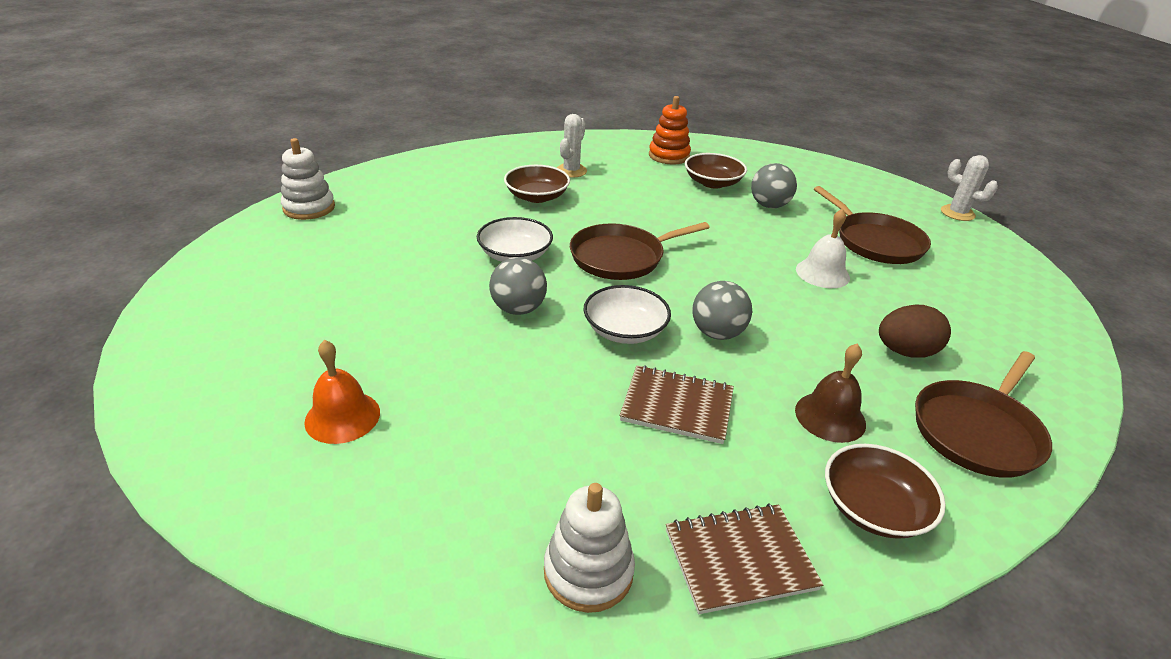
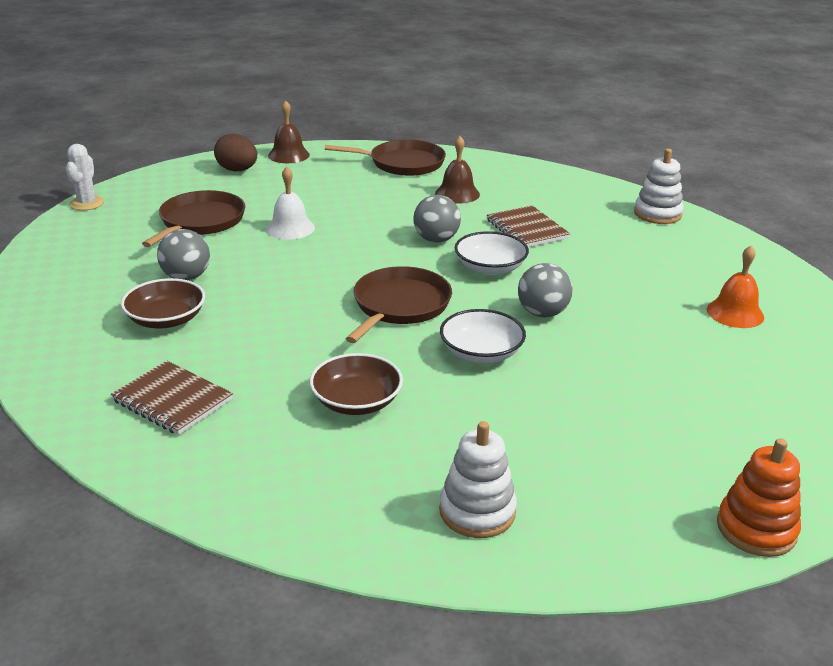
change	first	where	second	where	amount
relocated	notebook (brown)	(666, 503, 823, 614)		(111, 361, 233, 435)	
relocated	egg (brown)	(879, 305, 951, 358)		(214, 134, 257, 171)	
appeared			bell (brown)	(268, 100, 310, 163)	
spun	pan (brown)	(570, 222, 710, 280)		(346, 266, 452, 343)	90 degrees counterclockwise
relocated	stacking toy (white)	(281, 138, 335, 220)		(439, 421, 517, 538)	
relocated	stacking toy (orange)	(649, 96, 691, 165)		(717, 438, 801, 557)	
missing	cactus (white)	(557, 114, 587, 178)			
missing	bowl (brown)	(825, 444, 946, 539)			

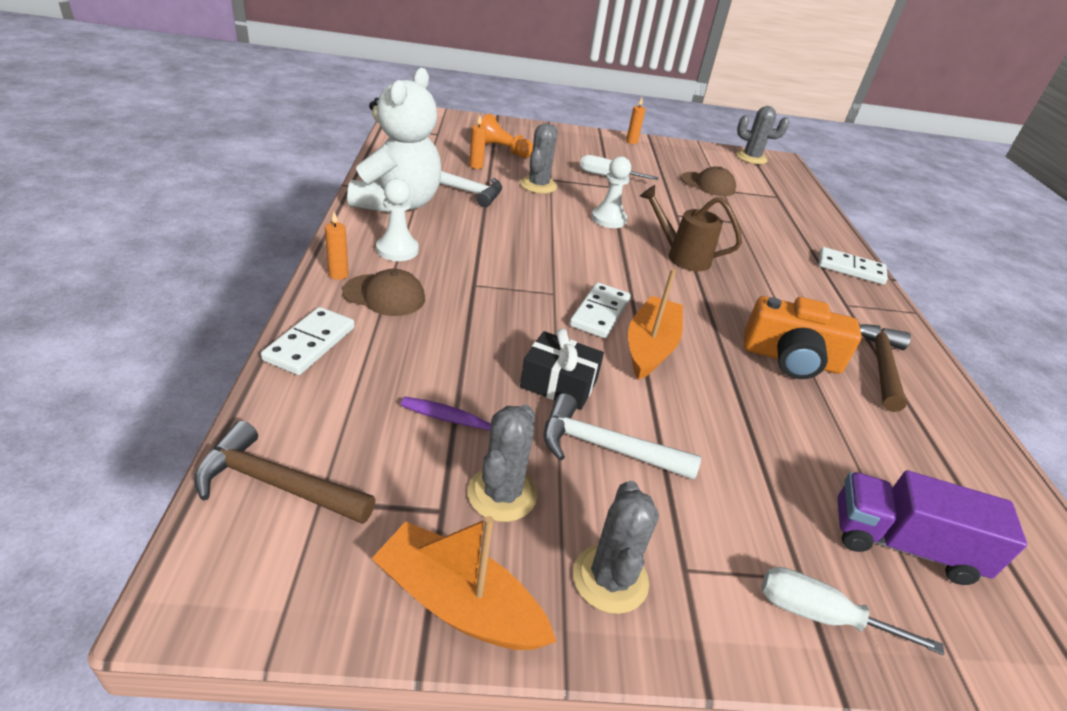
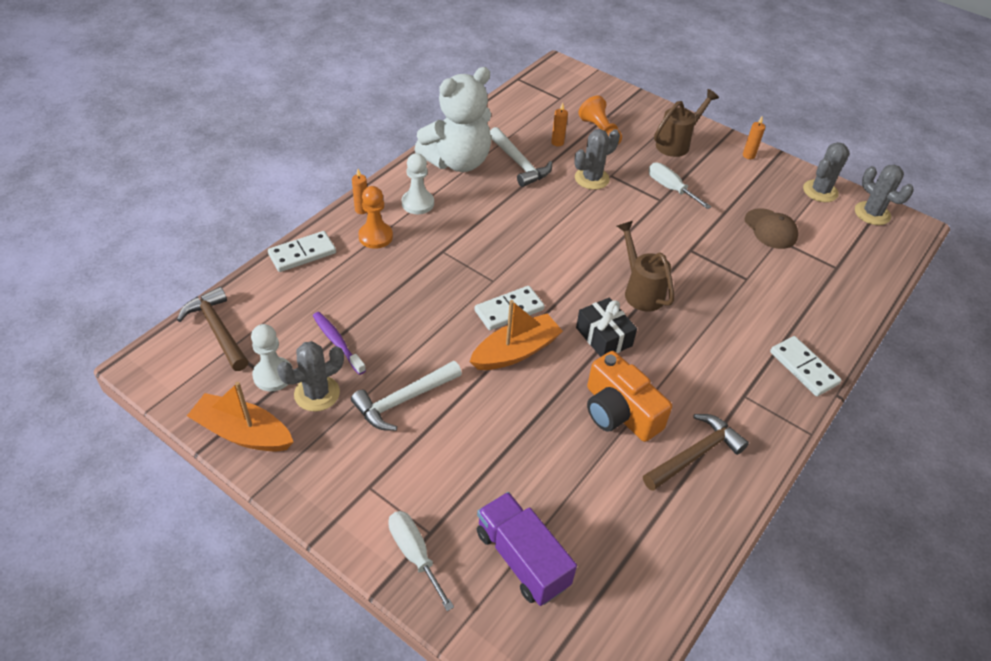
change	first	where	second	where	amount
spun	boat (orange)	(371, 516, 557, 650)		(187, 382, 293, 451)	45 degrees counterclockwise
relocated	pawn (white)	(591, 156, 631, 228)		(251, 324, 293, 391)	
spun	hammer (white)	(543, 393, 701, 480)		(351, 361, 462, 431)	90 degrees counterclockwise
exchanged	cap (brown)	(342, 269, 425, 316)	pawn (orange)	(358, 186, 393, 249)	
relocated	gift (black)	(520, 329, 604, 410)		(576, 298, 637, 357)	
appeared			watering can (brown)	(654, 89, 719, 157)	
relocated	cactus (grey)	(573, 481, 659, 614)		(803, 142, 850, 202)	

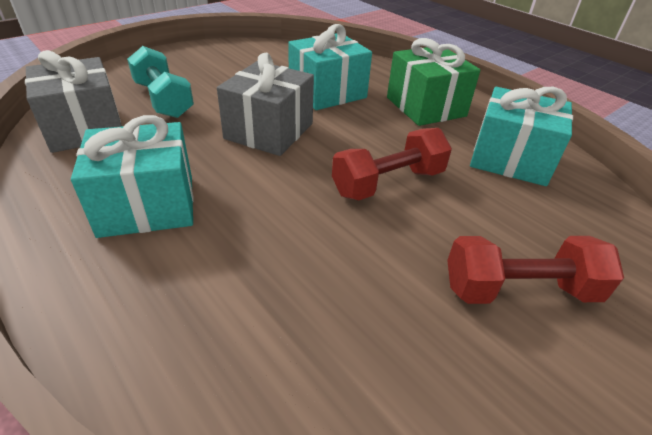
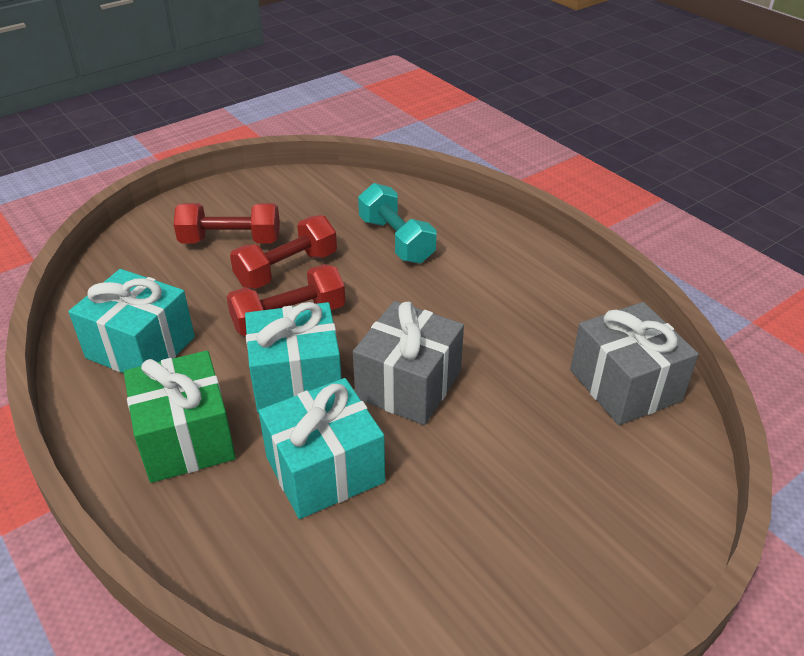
change	first	where	second	where	amount
appeared			dumbbell (red)	(230, 215, 337, 289)	
relocated	gift (turquoise)	(71, 115, 194, 238)		(245, 302, 342, 413)	
relocated	dumbbell (turquoise)	(127, 46, 194, 118)		(358, 183, 437, 264)	

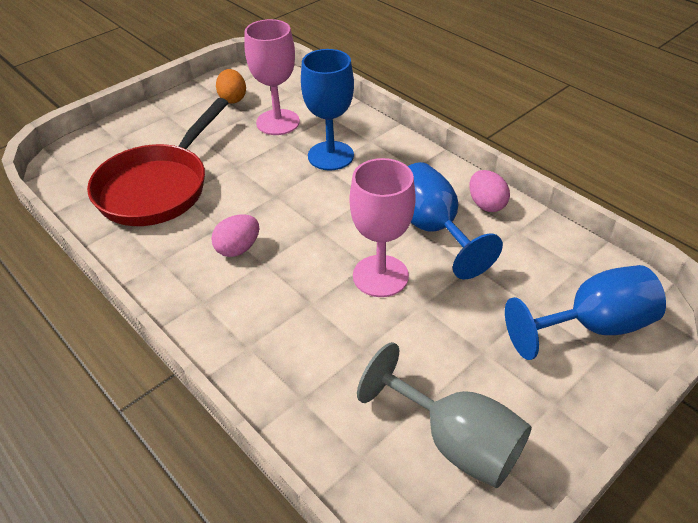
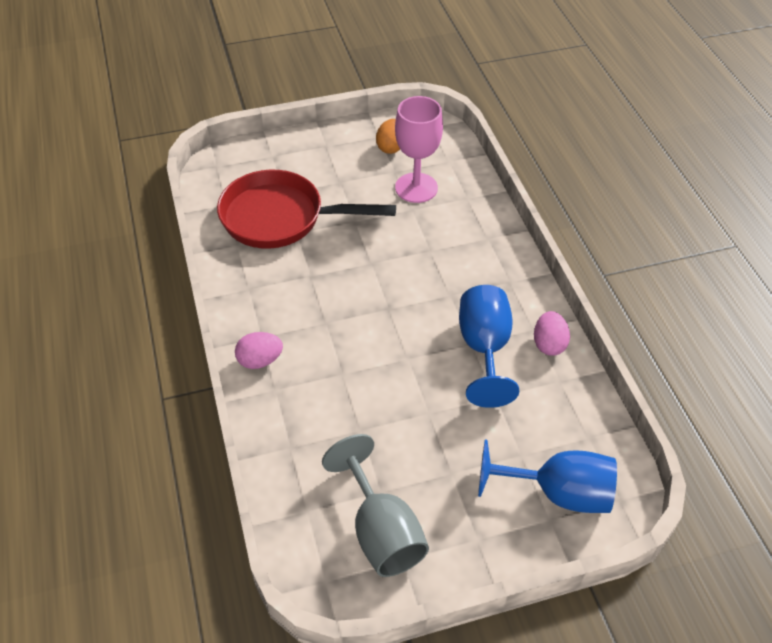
change	first	where	second	where	amount
spun	pan (red)	(87, 98, 229, 226)		(217, 170, 396, 249)	45 degrees clockwise
relocated	egg (pink)	(211, 214, 259, 257)		(235, 332, 283, 369)	
missing	goblet (blue)	(301, 49, 354, 171)			
missing	goblet (pink)	(350, 158, 416, 297)			

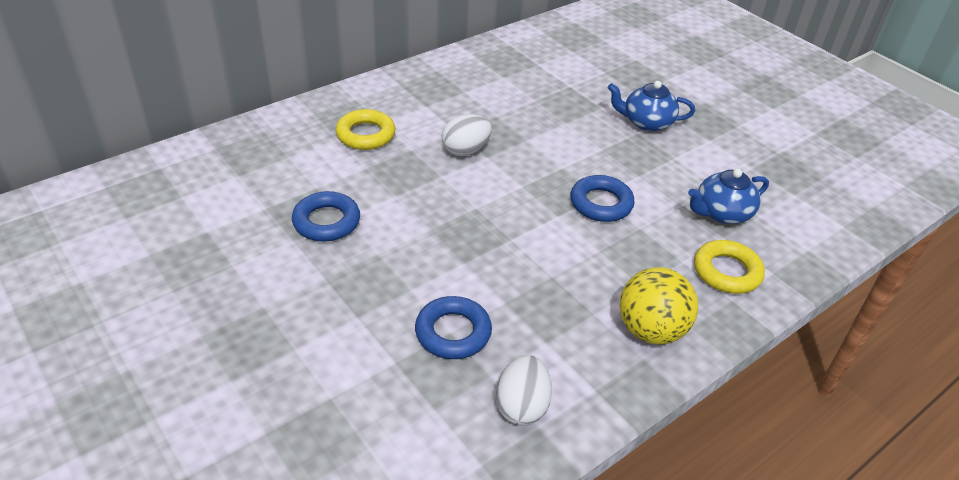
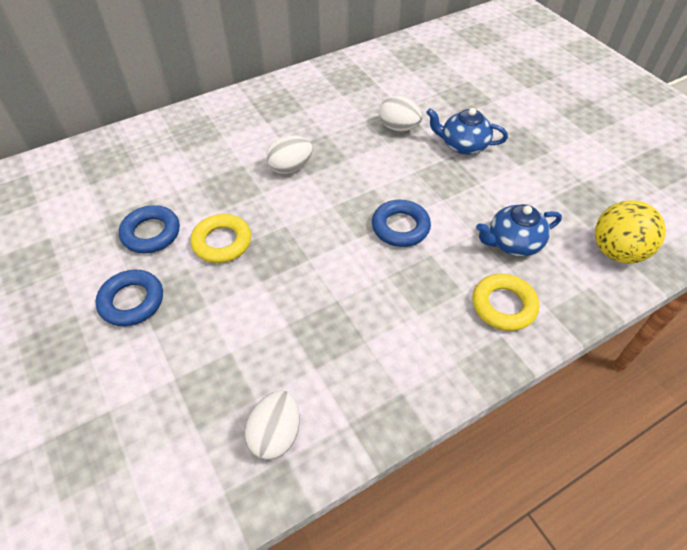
change	first	where	second	where	amount
relocated	ring (blue)	(415, 296, 492, 359)		(96, 270, 163, 326)	
relocated	ring (yellow)	(335, 109, 395, 150)		(190, 214, 251, 263)	
appeared			egg (white)	(379, 96, 422, 131)	
relocated	ball (yellow)	(620, 267, 698, 344)		(595, 200, 666, 263)	

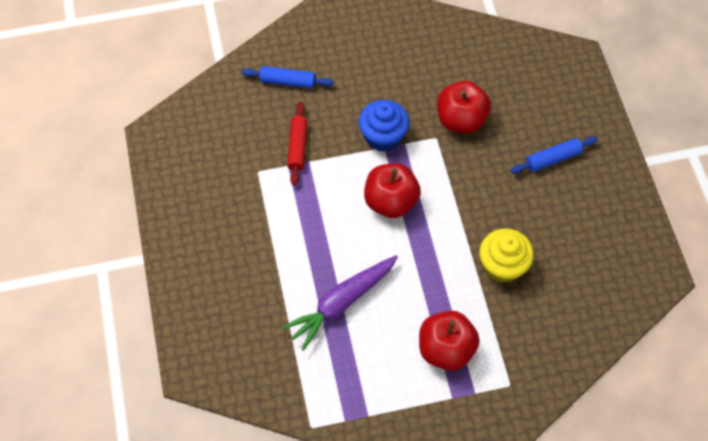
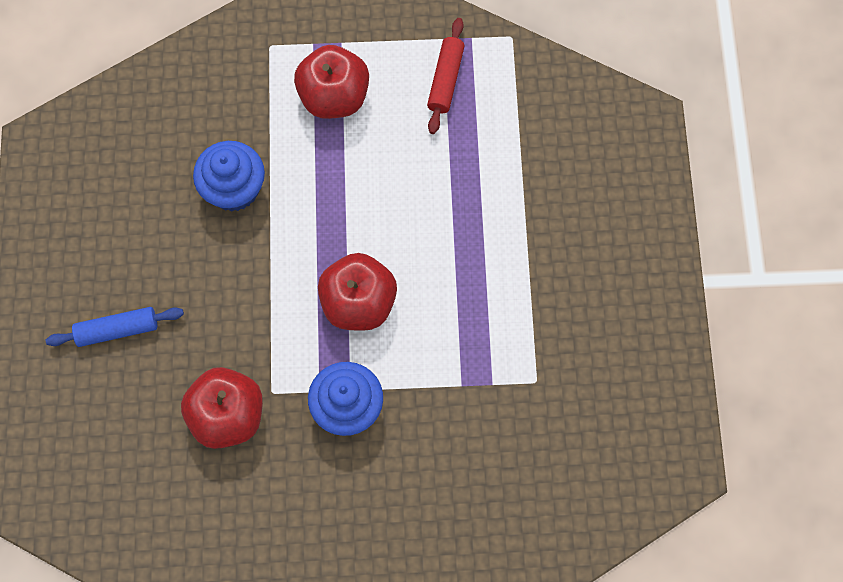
change	first	where	second	where	amount
colour	cupcake (yellow)	(479, 229, 534, 283)	cupcake (blue)	(193, 141, 265, 212)	
relocated	rolling pin (red)	(287, 102, 308, 186)		(427, 18, 464, 134)	
missing	rolling pin (blue)	(242, 66, 334, 89)			
missing	carrot (purple)	(282, 255, 398, 351)			

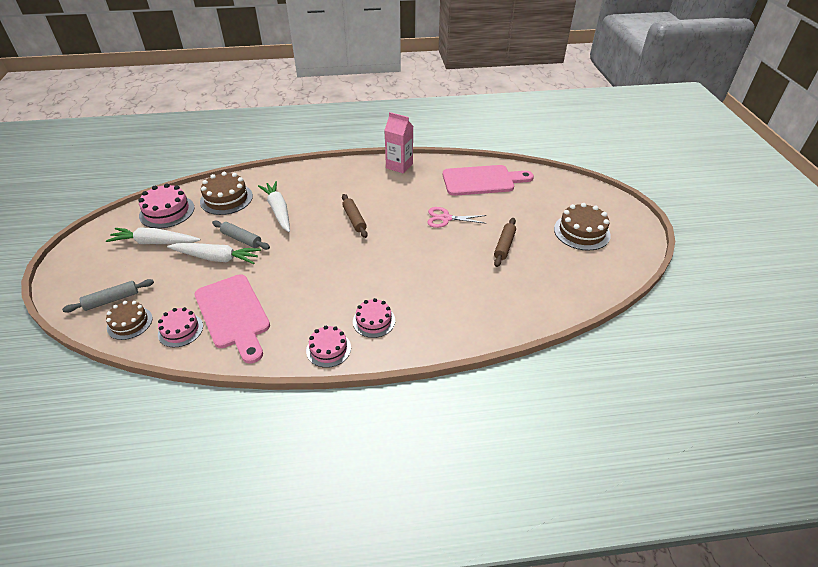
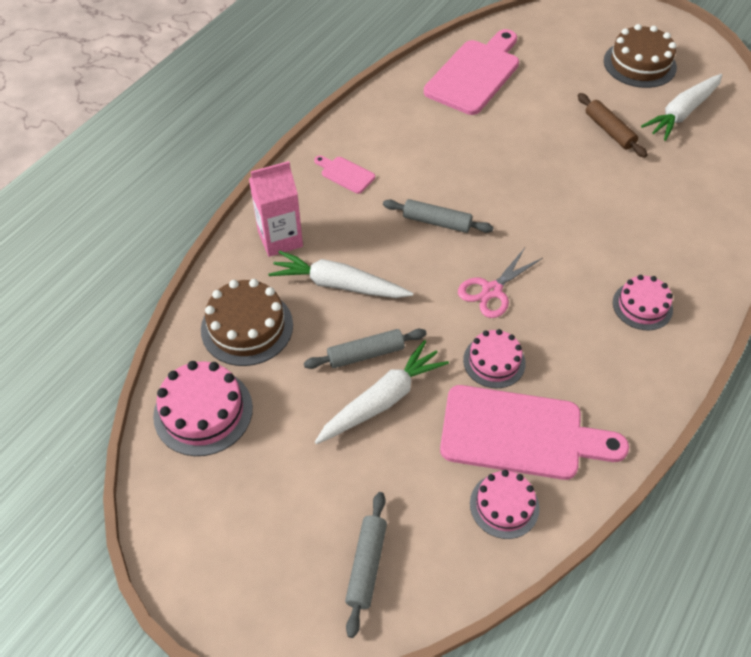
change	first	where	second	where	amount
relocated	carton (pink)	(384, 112, 413, 173)		(249, 161, 303, 257)	
appeared			cutting board (pink)	(314, 156, 375, 194)	
colour	rolling pin (brown)	(342, 194, 368, 238)	rolling pin (grey)	(383, 199, 494, 233)	
relocated	scissors (pink)	(427, 207, 487, 228)		(458, 248, 543, 318)	
relocated	cake (pink)	(306, 326, 351, 368)		(463, 329, 526, 388)	
relocated	carrot (white)	(106, 227, 201, 244)		(641, 74, 722, 141)	
missing	cake (brown)	(106, 301, 152, 340)			

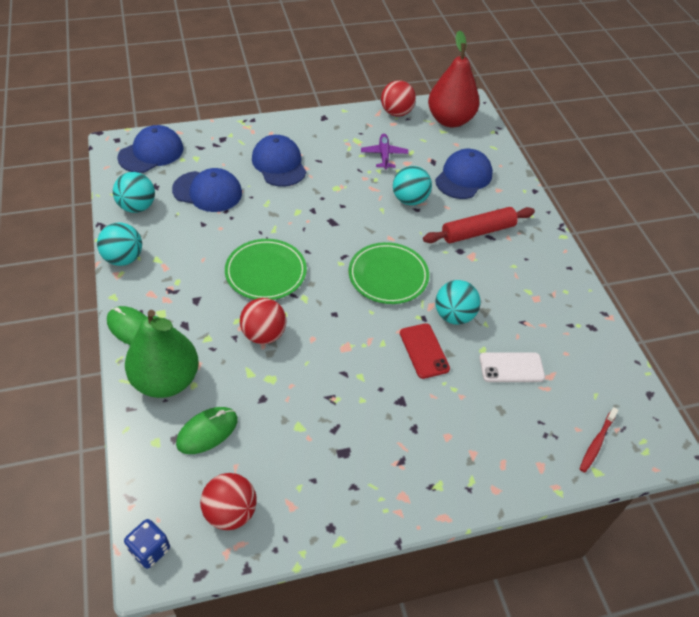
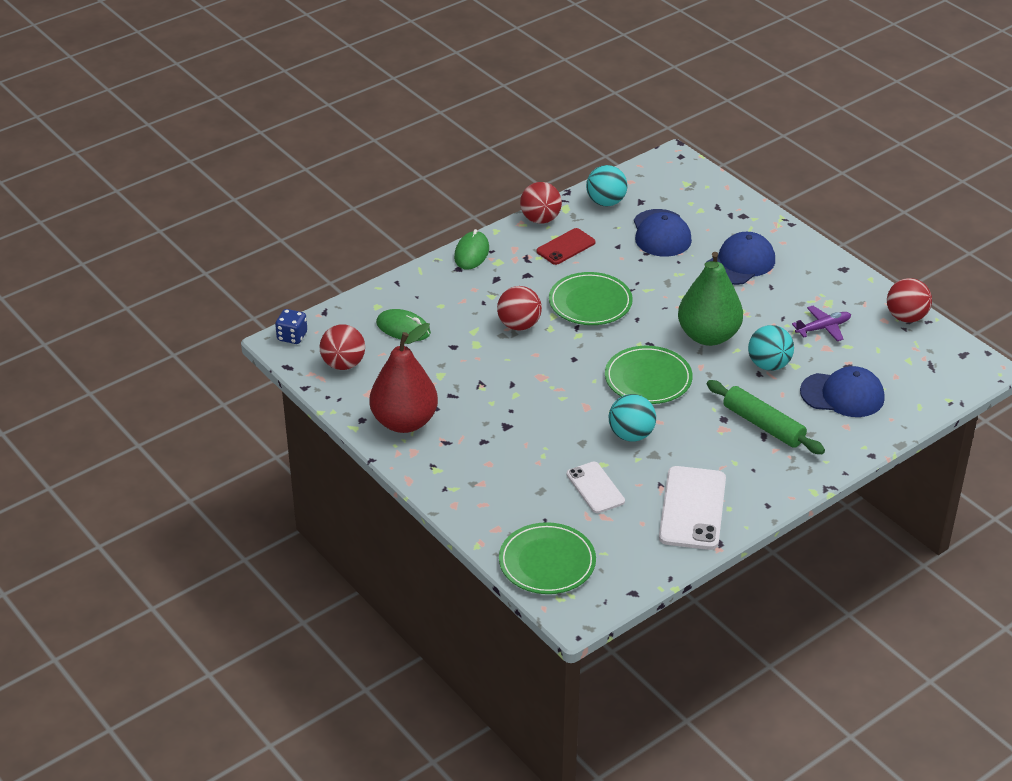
change	first	where	second	where	amount
relocated	pear (red)	(428, 30, 479, 128)		(369, 323, 438, 433)	
exchanged	toothbrush (red)	(580, 407, 619, 473)	plate (green)	(499, 522, 596, 594)	
colour	ball (turquoise)	(97, 223, 142, 266)	ball (red)	(520, 182, 562, 224)	
relocated	phone (red)	(400, 323, 450, 379)		(537, 228, 595, 265)	
appeared			phone (white)	(659, 466, 726, 550)	
relocated	pear (green)	(125, 310, 199, 398)		(678, 252, 743, 346)	
colour	rolling pin (red)	(423, 207, 535, 243)	rolling pin (green)	(707, 380, 825, 454)	
missing	cap (blue)	(117, 125, 183, 173)			

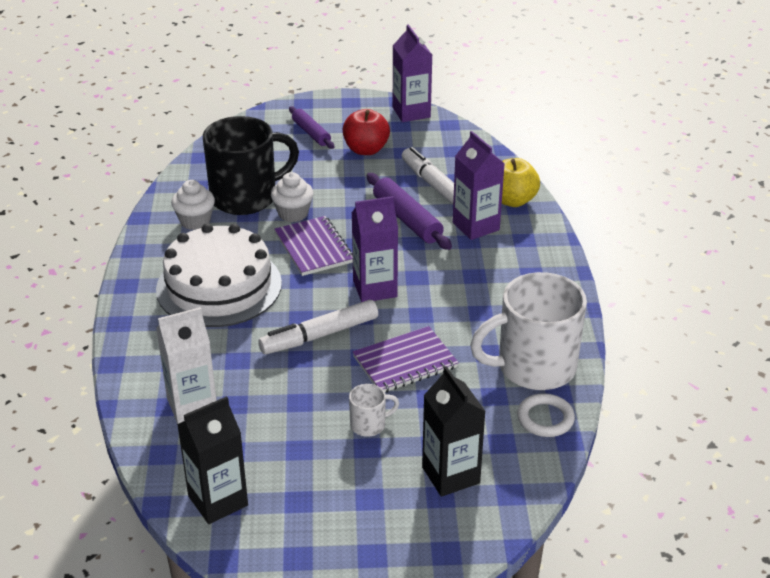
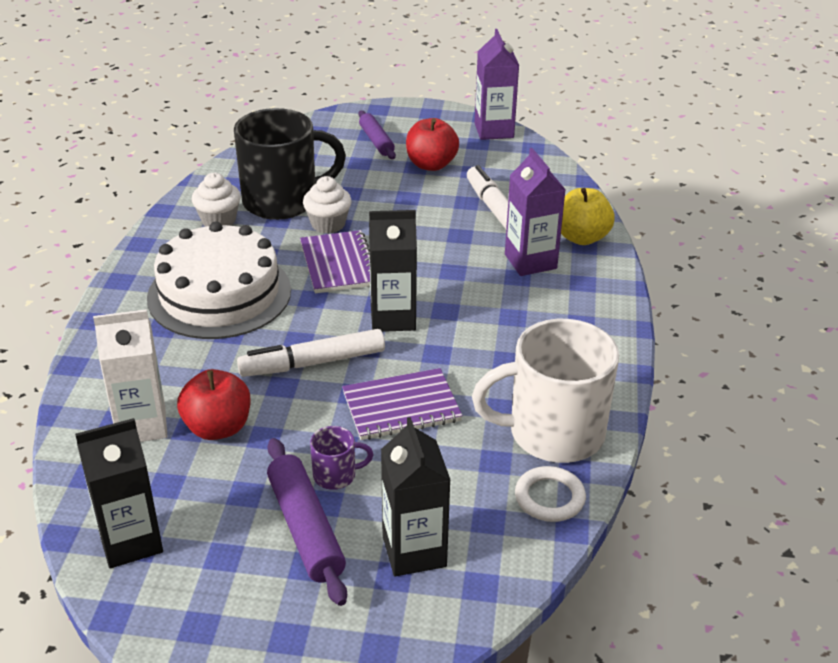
change	first	where	second	where	amount
appeared			apple (red)	(177, 369, 251, 440)	
relocated	rolling pin (purple)	(367, 173, 452, 250)		(267, 438, 347, 606)	
colour	mug (white)	(349, 384, 399, 437)	mug (purple)	(310, 426, 373, 490)	
colour	carton (purple)	(351, 196, 398, 302)	carton (black)	(369, 210, 417, 332)	

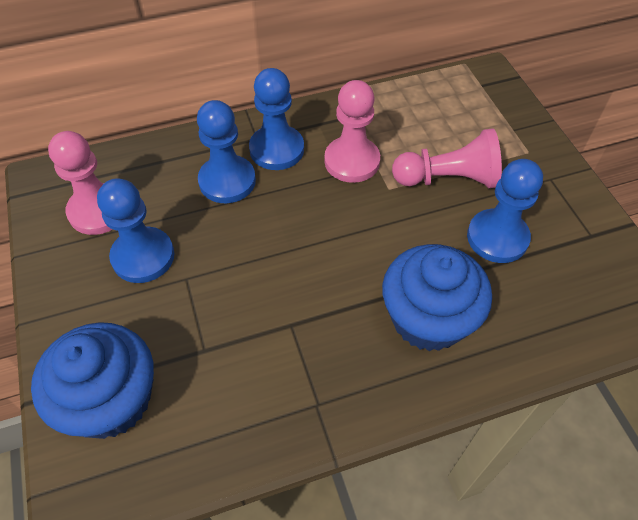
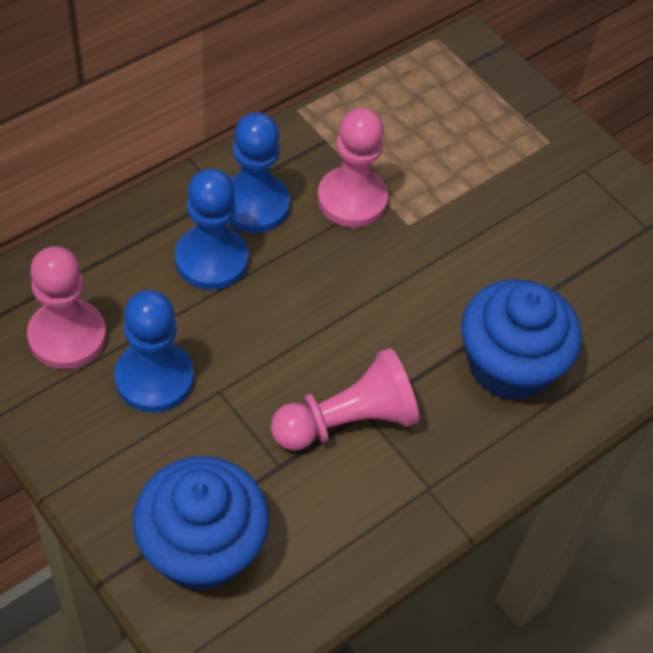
change	first	where	second	where	amount
relocated	pawn (pink)	(392, 128, 502, 188)		(270, 348, 419, 451)	
missing	pawn (blue)	(467, 159, 543, 263)			

